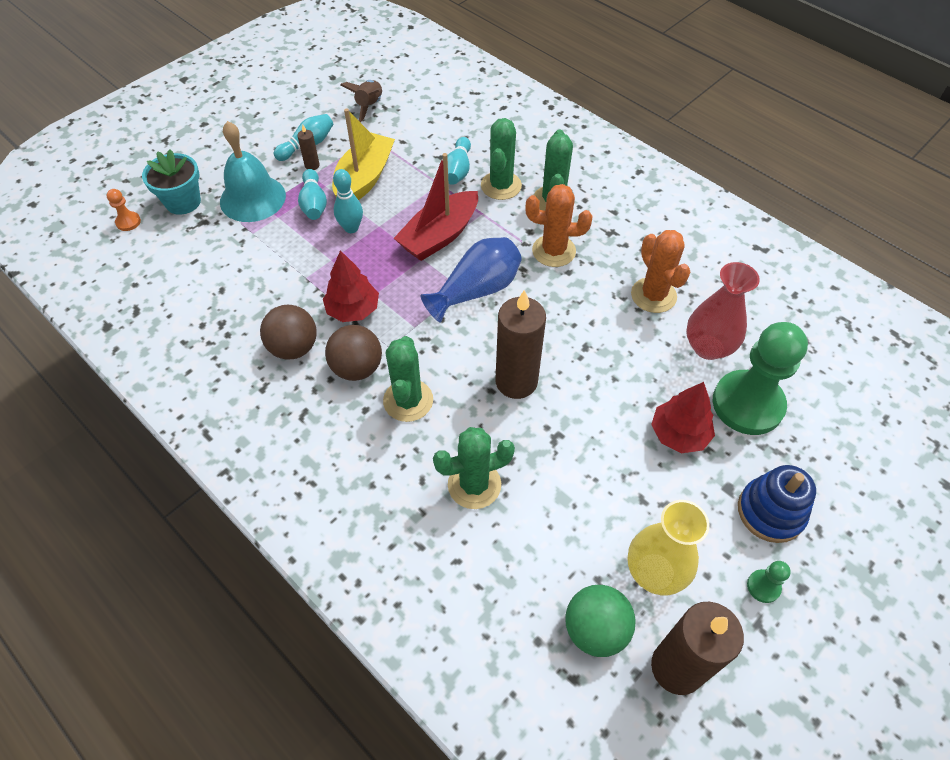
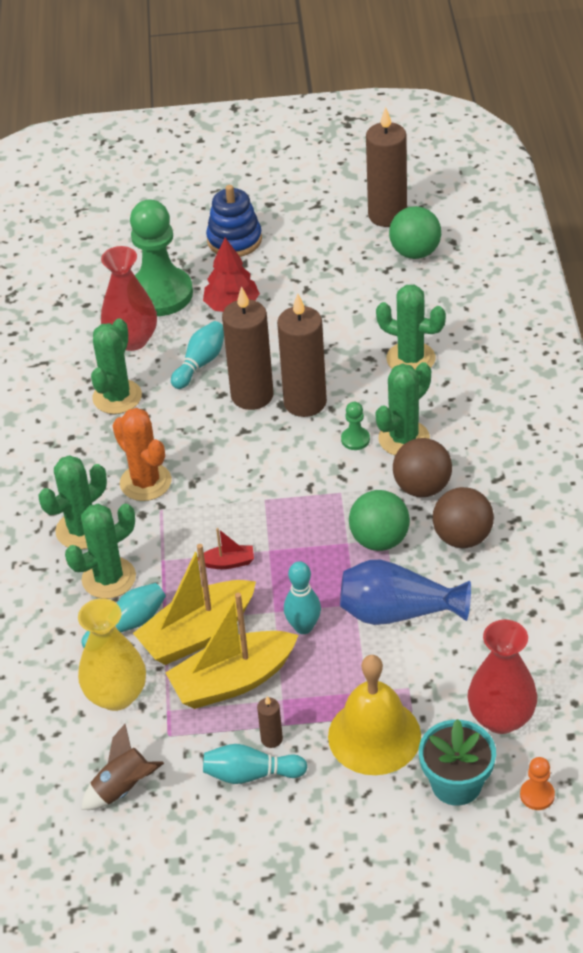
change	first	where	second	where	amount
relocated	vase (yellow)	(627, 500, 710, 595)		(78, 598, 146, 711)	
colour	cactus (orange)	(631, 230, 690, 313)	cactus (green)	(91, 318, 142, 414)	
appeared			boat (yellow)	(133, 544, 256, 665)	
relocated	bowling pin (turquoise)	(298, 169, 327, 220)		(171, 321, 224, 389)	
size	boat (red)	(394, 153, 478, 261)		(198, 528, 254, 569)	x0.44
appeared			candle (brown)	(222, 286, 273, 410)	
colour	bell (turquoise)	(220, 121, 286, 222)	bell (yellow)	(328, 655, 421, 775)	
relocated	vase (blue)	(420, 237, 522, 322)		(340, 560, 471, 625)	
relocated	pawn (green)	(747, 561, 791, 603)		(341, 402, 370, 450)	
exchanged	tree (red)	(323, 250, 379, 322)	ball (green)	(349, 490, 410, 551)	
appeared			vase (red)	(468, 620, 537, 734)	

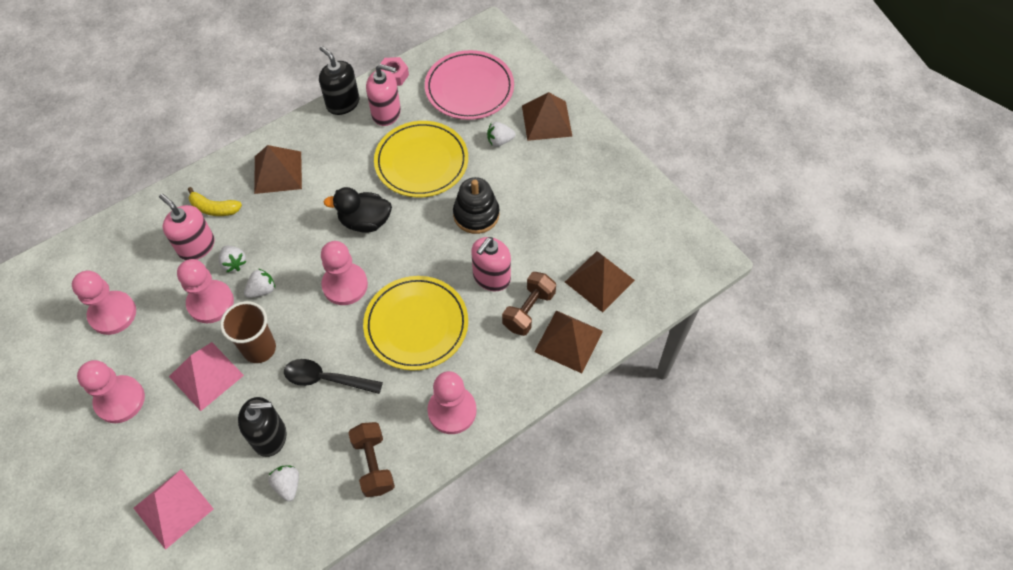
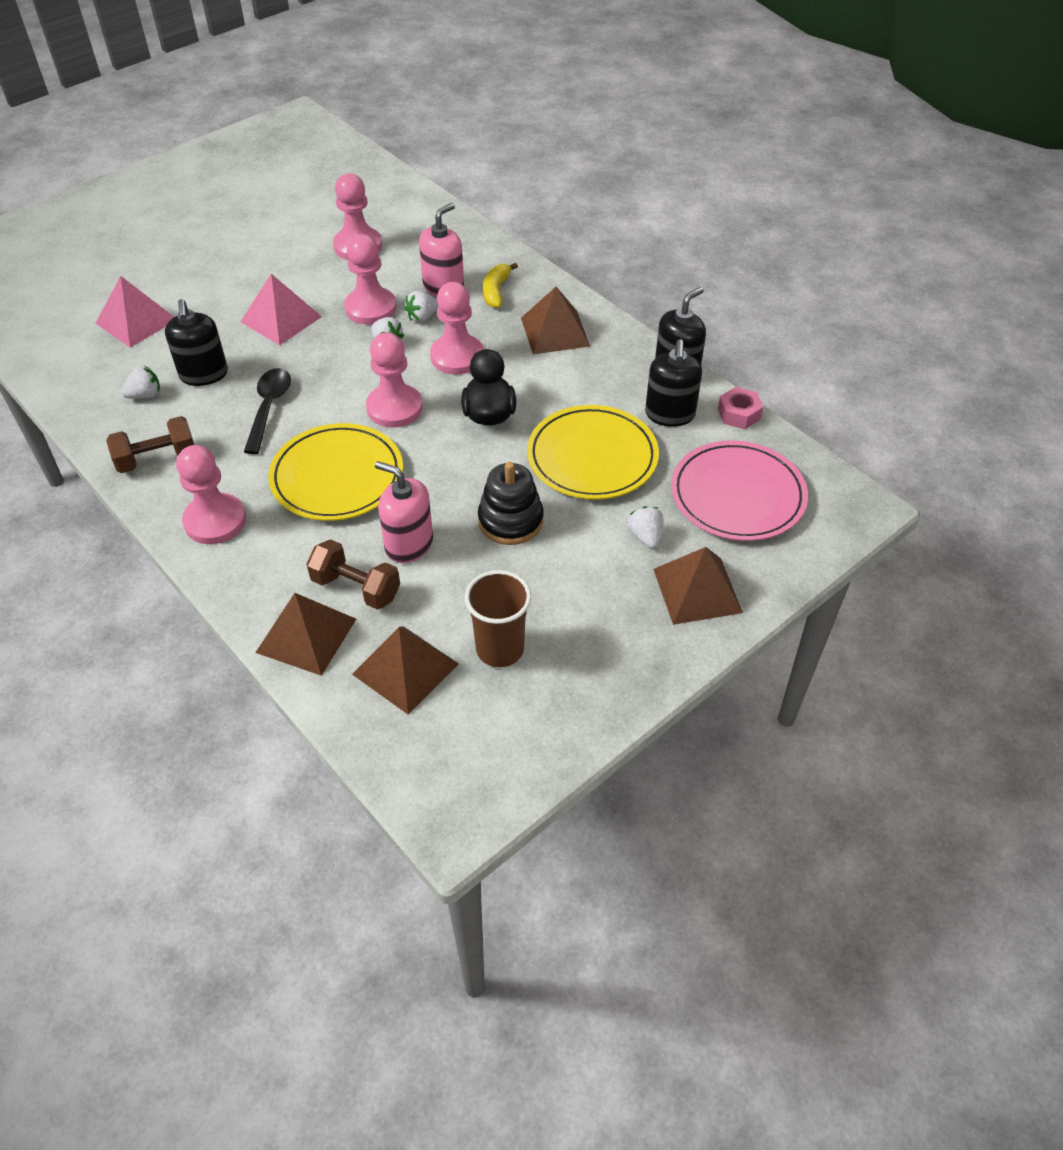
change	first	where	second	where	amount
relocated	pawn (pink)	(77, 360, 145, 423)		(430, 282, 484, 374)	
relocated	cup (brown)	(220, 301, 276, 363)		(465, 570, 531, 667)	
colour	soap dispenser (pink)	(366, 64, 401, 126)	soap dispenser (black)	(645, 339, 702, 427)	

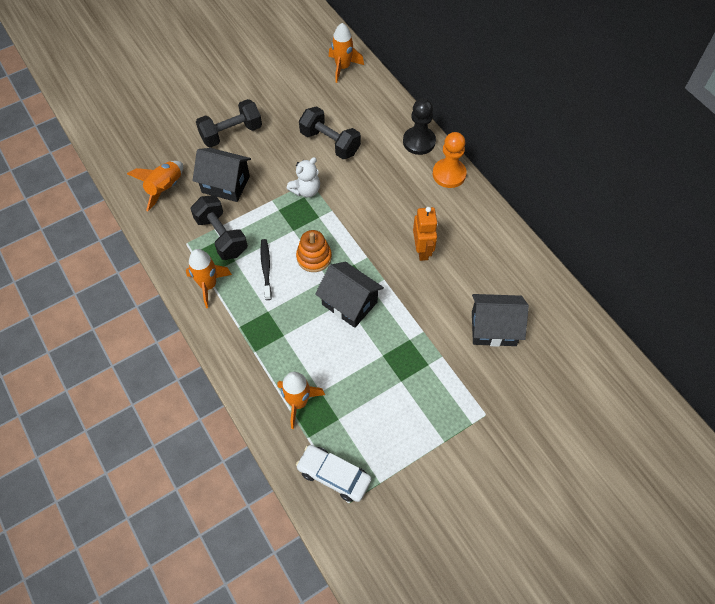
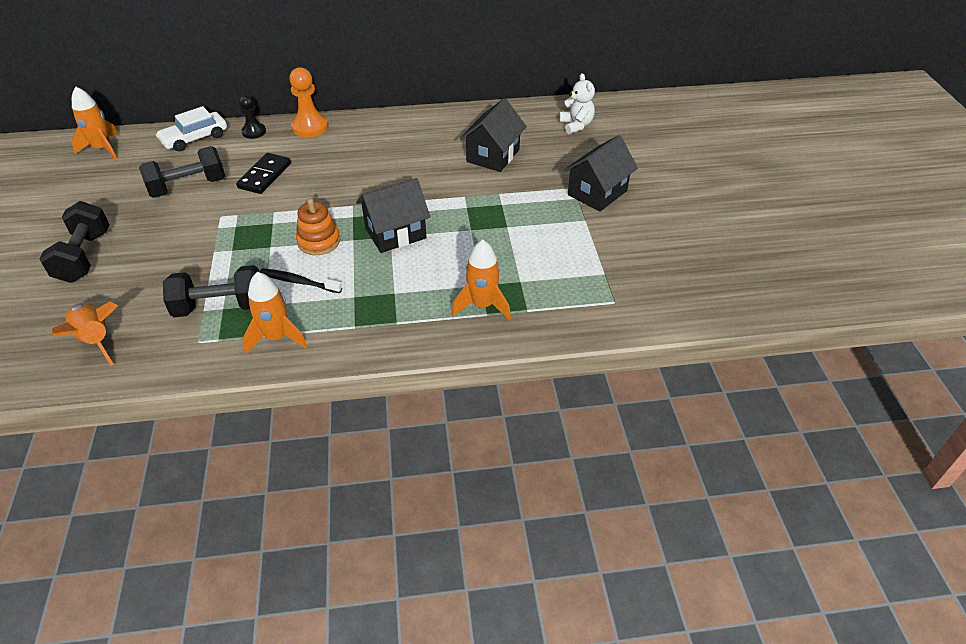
change	first	where	second	where	amount
relocated	car (white)	(296, 445, 371, 502)		(156, 106, 227, 152)	
appeared			domino (black)	(236, 153, 291, 194)	
size	pawn (black)	(403, 99, 436, 155)		(239, 95, 266, 139)	x0.64
relocated	teddy bear (white)	(286, 157, 320, 197)		(559, 73, 595, 134)	
relocated	house (black)	(192, 148, 251, 202)		(564, 135, 638, 212)	
missing	robot (orange)	(413, 207, 438, 261)			

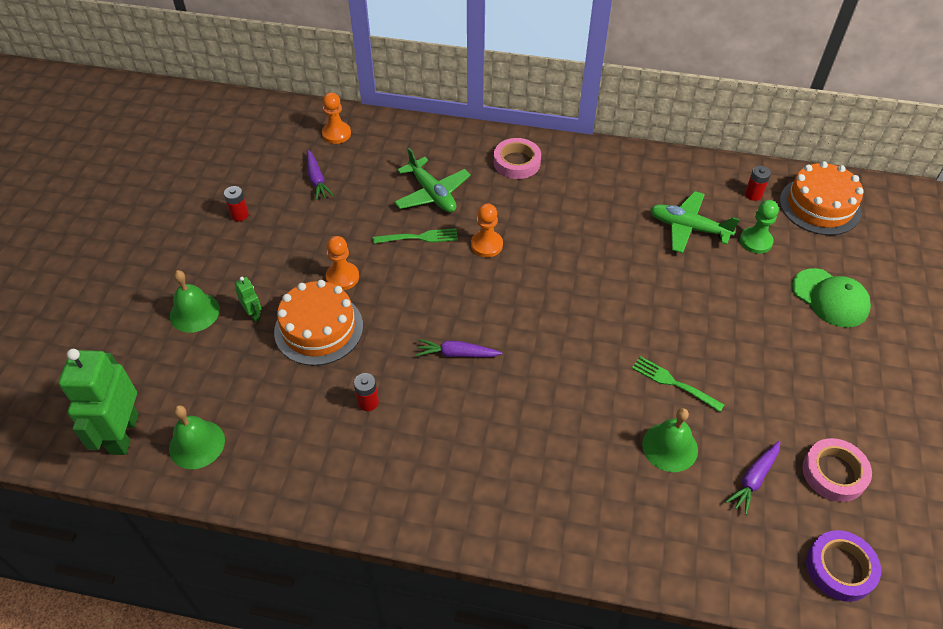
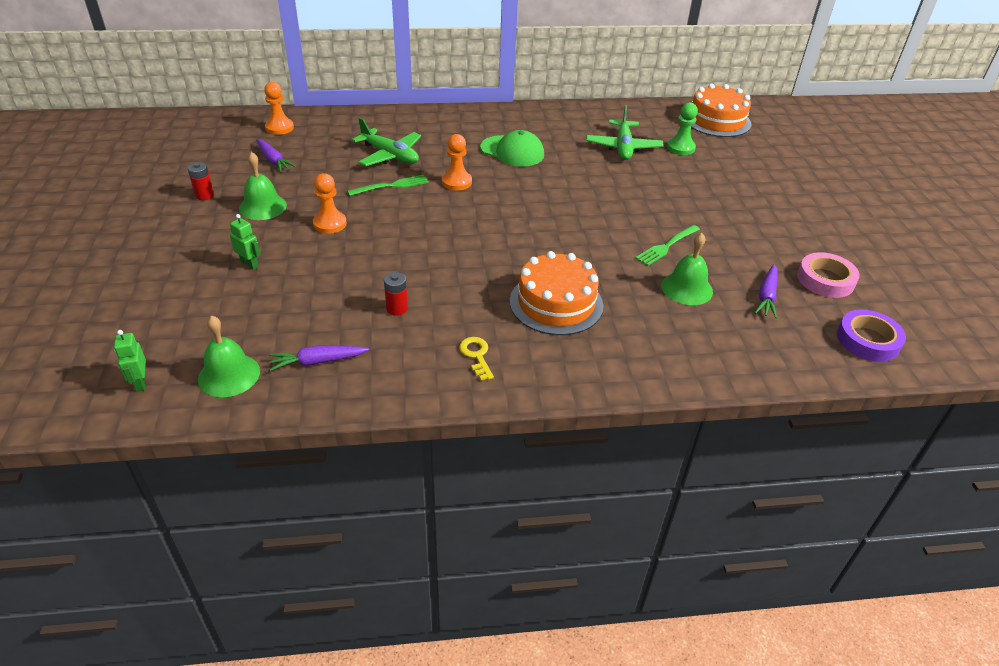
change	first	where	second	where	amount
size	robot (green)	(58, 349, 139, 455)		(114, 330, 146, 392)	x0.44
relocated	bell (green)	(170, 270, 220, 333)		(239, 152, 287, 220)	
relocated	carrot (purple)	(416, 339, 502, 357)		(269, 346, 369, 371)	
appeared			key (yellow)	(459, 337, 494, 380)	
relocated	cap (green)	(792, 268, 871, 328)		(480, 130, 544, 167)	
relocated	cake (orange)	(274, 280, 363, 366)		(510, 251, 604, 335)	
spun	plane (green)	(650, 191, 740, 253)		(586, 105, 664, 160)	90 degrees counterclockwise
spun	fork (green)	(632, 356, 724, 412)		(636, 225, 700, 266)	60 degrees counterclockwise
missing	tape (pink)	(494, 138, 541, 179)			
missing	battery (red)	(745, 166, 771, 201)			

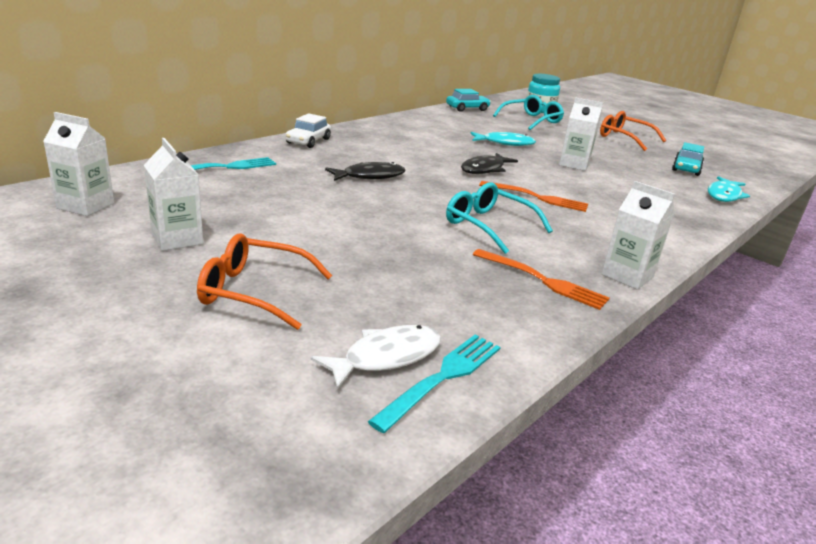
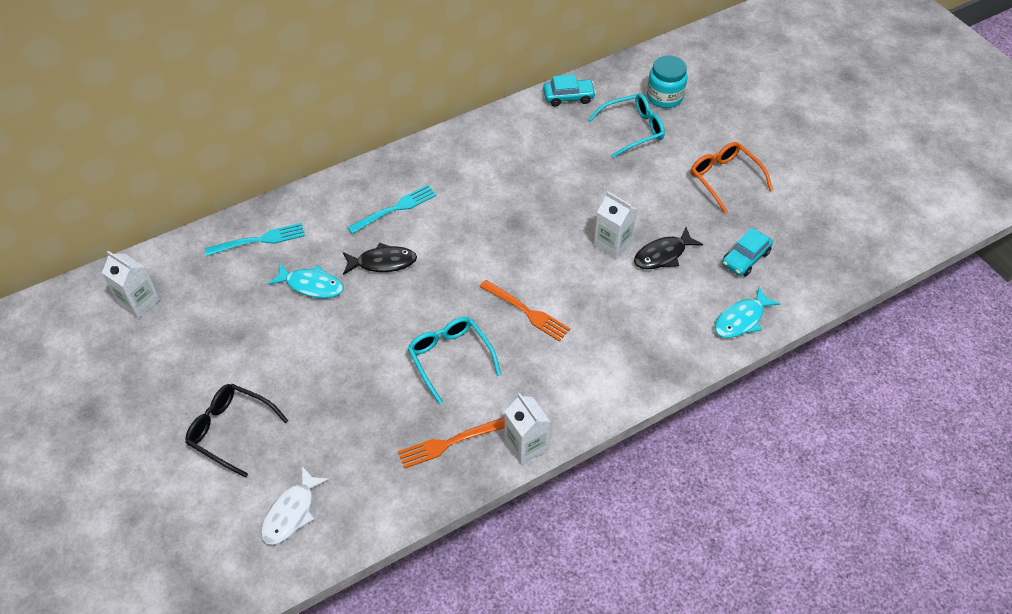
change	first	where	second	where	amount
colour	glasses (orange)	(197, 234, 332, 330)	glasses (black)	(185, 384, 288, 478)	
spun	fish (white)	(311, 325, 441, 389)		(261, 466, 330, 545)	135 degrees clockwise
relocated	fish (turquoise)	(470, 132, 536, 146)		(268, 263, 344, 298)	
relocated	fork (turquoise)	(368, 335, 501, 433)		(347, 185, 437, 234)	
spun	fork (orange)	(473, 249, 610, 310)		(398, 417, 505, 469)	105 degrees clockwise
relocated	fish (black)	(461, 153, 518, 174)		(634, 227, 703, 269)	
missing	carton (white)	(144, 138, 203, 251)			
missing	car (white)	(285, 113, 331, 148)			

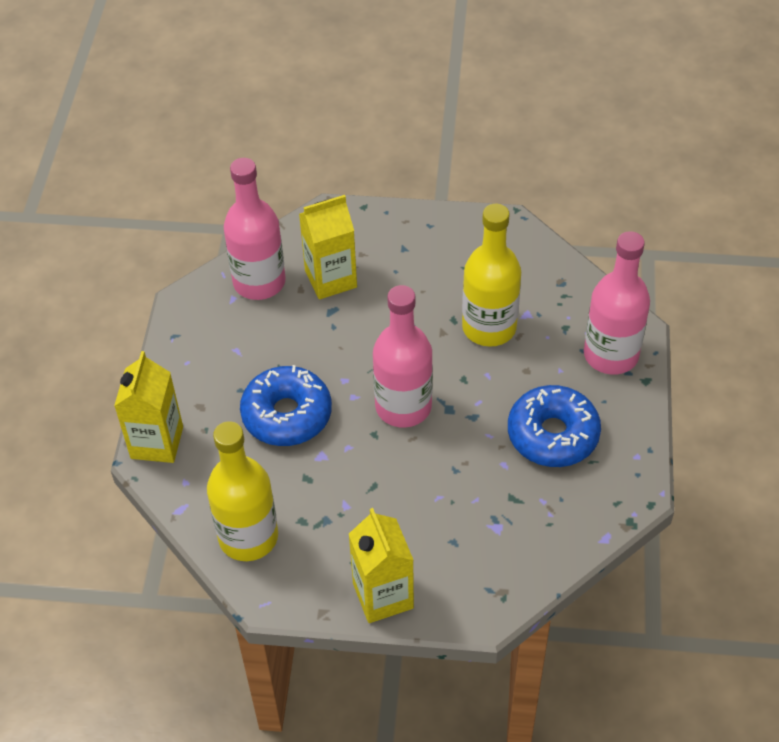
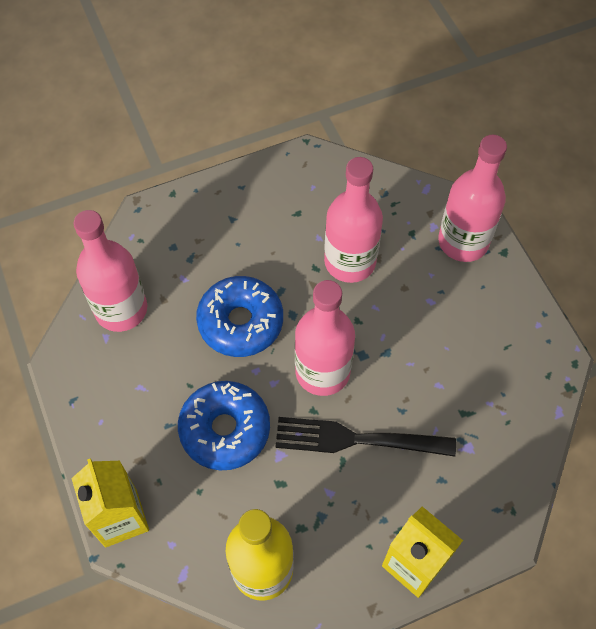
change	first	where	second	where	amount
relocated	donut (blue)	(508, 385, 601, 467)		(196, 276, 283, 357)	
appeared			fork (black)	(276, 417, 456, 457)	
colour	bottle (yellow)	(462, 204, 521, 347)	bottle (pink)	(324, 157, 383, 283)	
missing	carton (yellow)	(299, 195, 357, 300)			

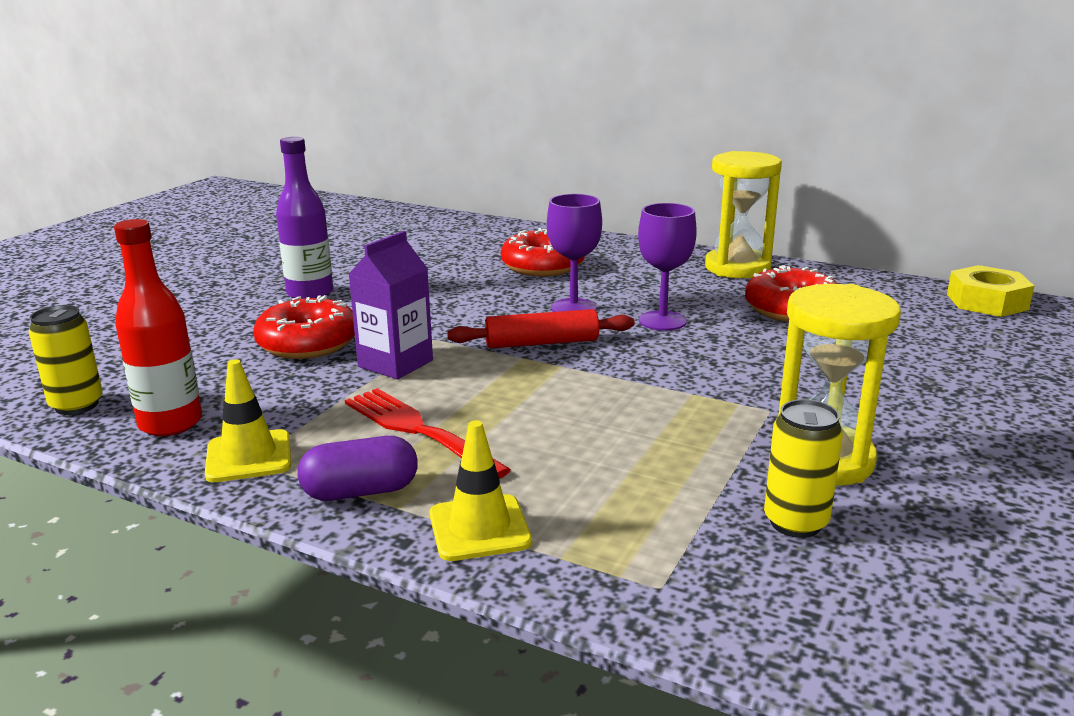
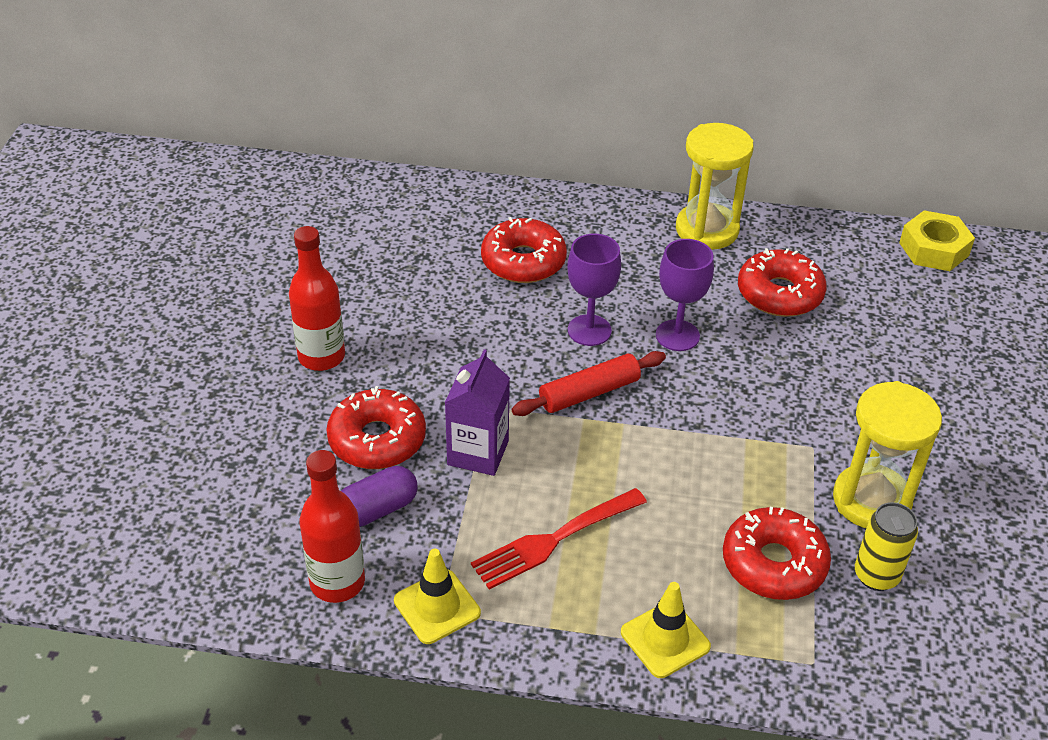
change	first	where	second	where	amount
colour	bottle (purple)	(276, 137, 333, 299)	bottle (red)	(289, 226, 345, 371)	
relocated	capsule (purple)	(298, 436, 418, 501)		(341, 466, 418, 527)	
spun	fork (red)	(345, 388, 511, 479)		(471, 488, 647, 590)	60 degrees counterclockwise
appeared			donut (red)	(723, 507, 831, 600)	
missing	can (yellow)	(29, 305, 103, 415)			

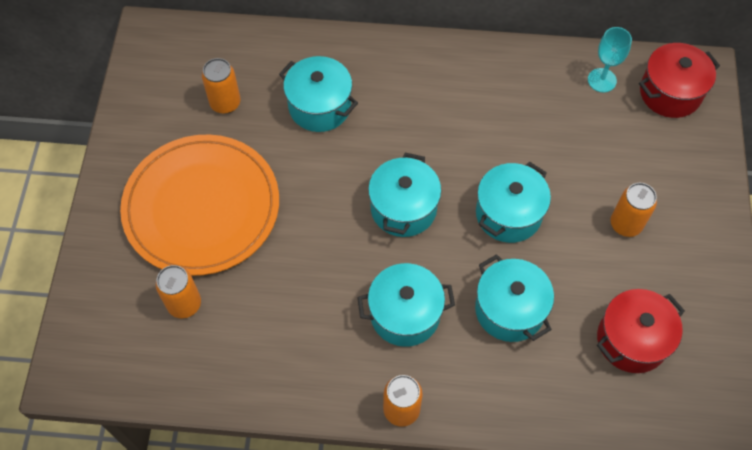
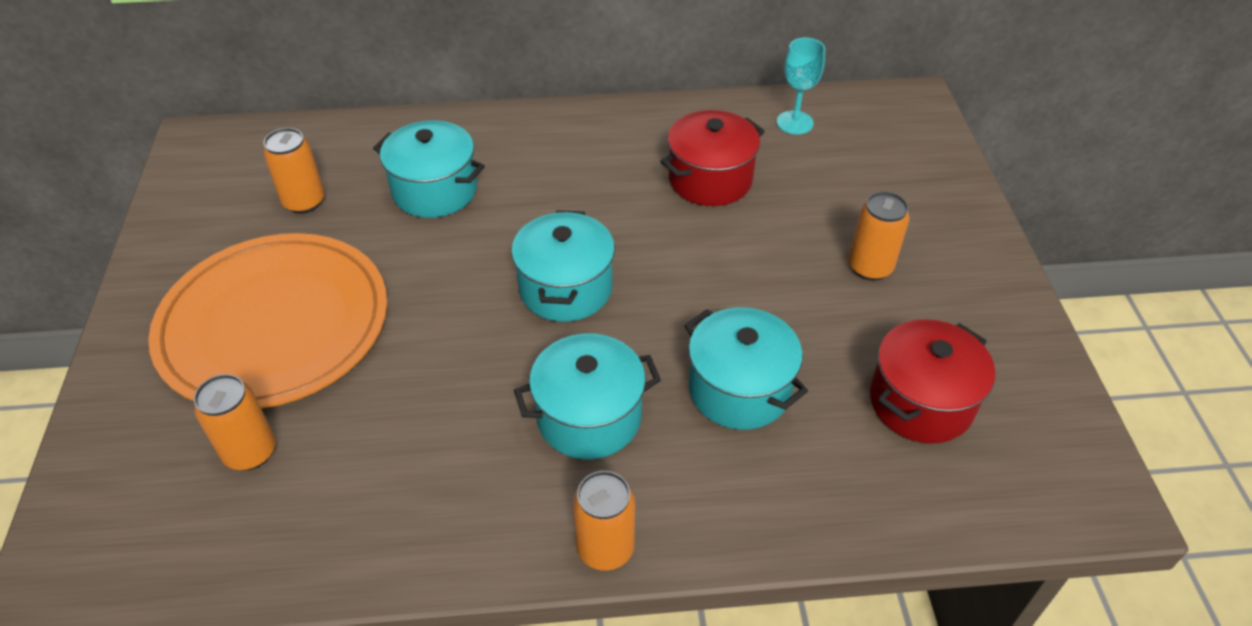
change	first	where	second	where	amount
relocated	pot (red)	(639, 43, 720, 118)		(660, 110, 765, 206)	
missing	pot (turquoise)	(476, 162, 551, 243)			

